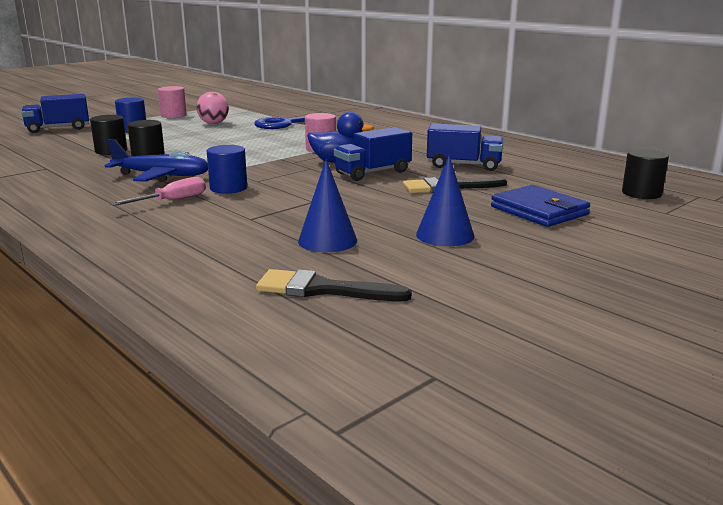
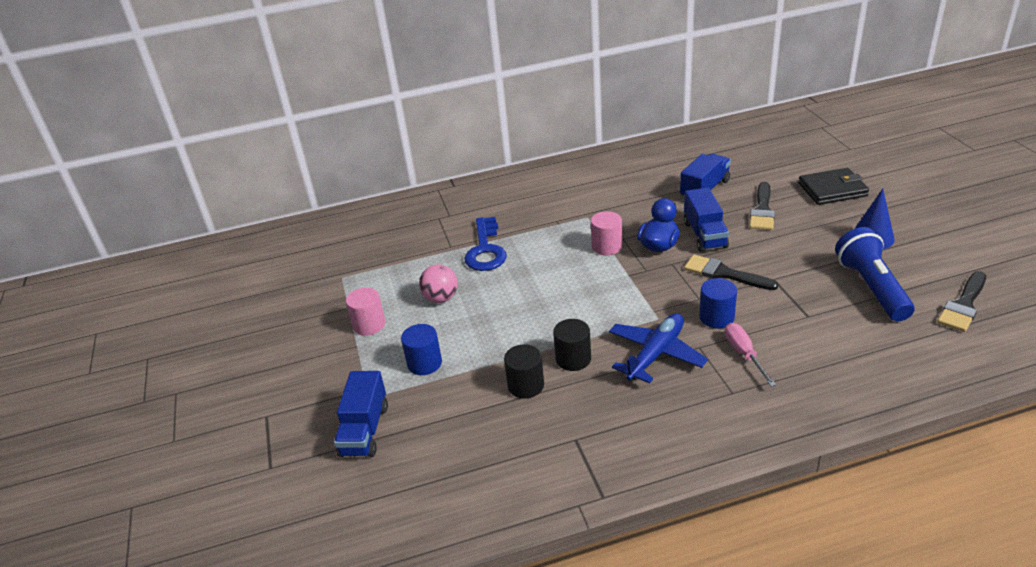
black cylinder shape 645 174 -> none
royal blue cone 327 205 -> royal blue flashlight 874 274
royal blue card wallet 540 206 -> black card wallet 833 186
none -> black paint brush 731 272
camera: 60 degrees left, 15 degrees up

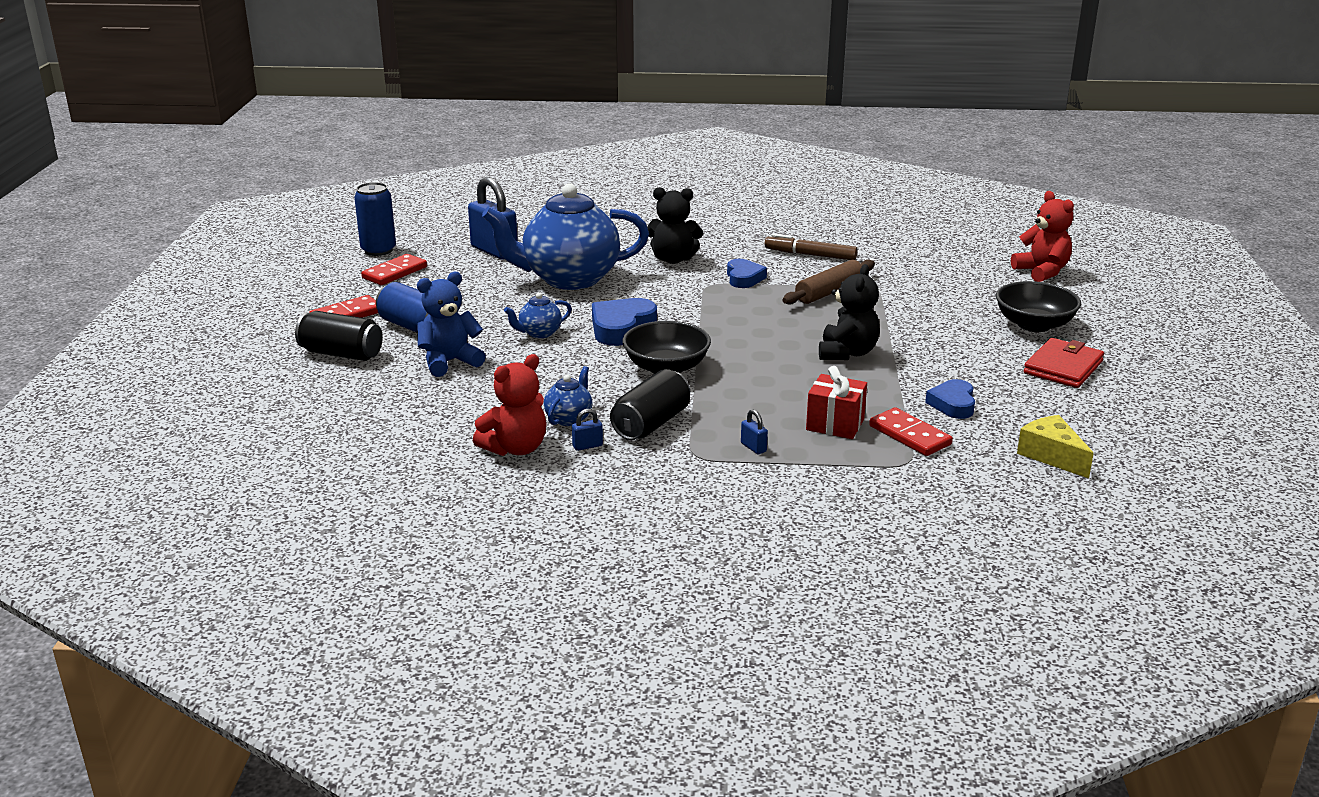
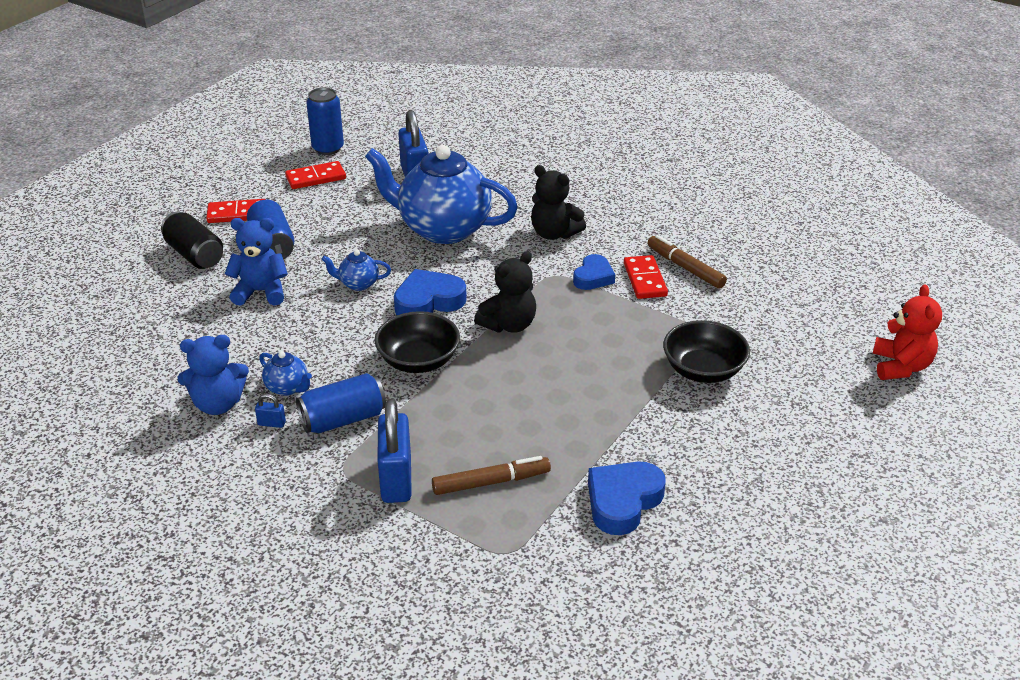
brown rolling pin 828 282 -> none
black stuffed bear 849 312 -> black stuffed bear 505 292, shifted
black serving bowl 1038 306 -> black serving bowl 706 351, shifted
crimson card wallet 1064 363 -> none
crimson stuffed bear 509 405 -> royal blue stuffed bear 213 375
royal blue china teapot 568 396 -> royal blue china teapot 285 373, 75 degrees clockwise
crimson wrapped gift 836 402 -> brown marker 491 475
black soda can 650 404 -> royal blue soda can 341 403
royal blue heart 950 399 -> royal blue heart 627 498, x1.51
crimson domino tile 911 431 -> crimson domino tile 646 277, shifted
royal blue lock 754 431 -> royal blue lock 394 451, x2.42
bright yellow cheese 1055 446 -> none
camera: 30 degrees right, 10 degrees up

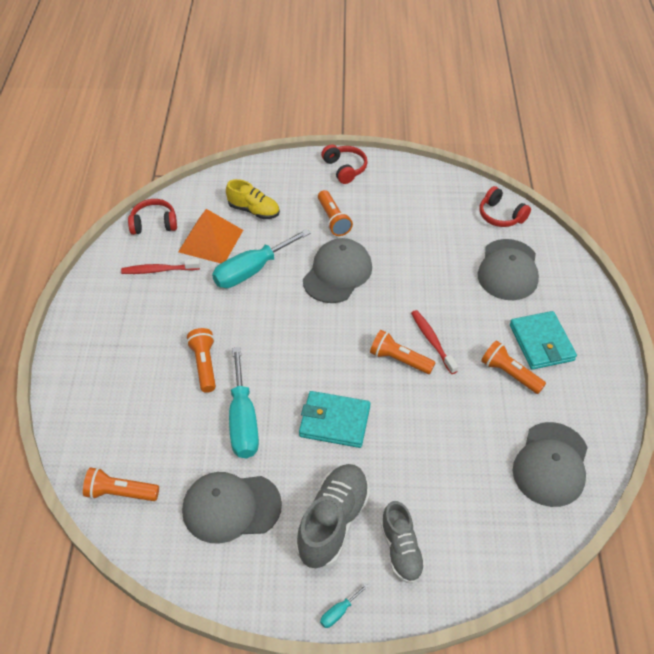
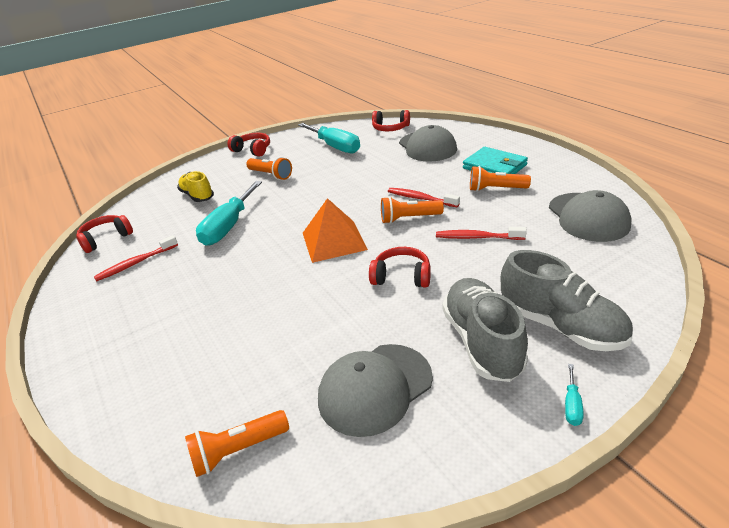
bright yellow shoe 253 199 -> bright yellow shoe 195 186, 120 degrees counterclockwise
orange pyramid 210 236 -> orange pyramid 335 230, shifted
gray peaked cap 337 270 -> none
orange flashlight 201 360 -> none
teal hand screwdriver 244 402 -> teal hand screwdriver 329 138, shifted
teal card wallet 335 419 -> crimson headphones 400 267
gray shoe 403 542 -> gray shoe 567 300, x1.53
none -> crimson toothbrush 481 233
camera: 30 degrees left, 15 degrees down

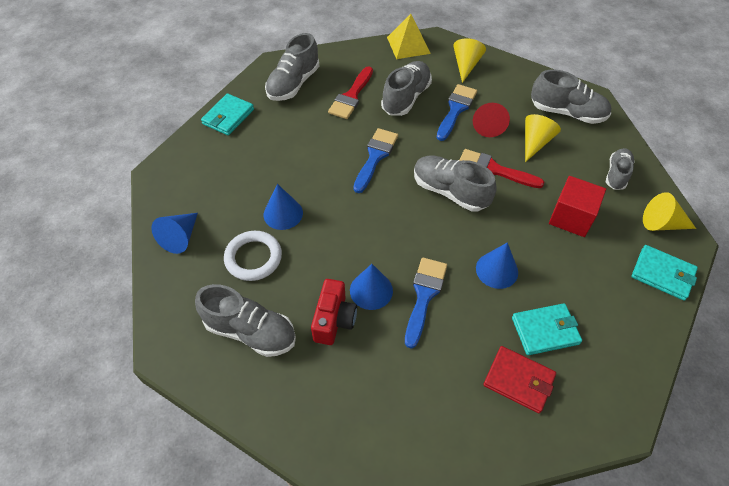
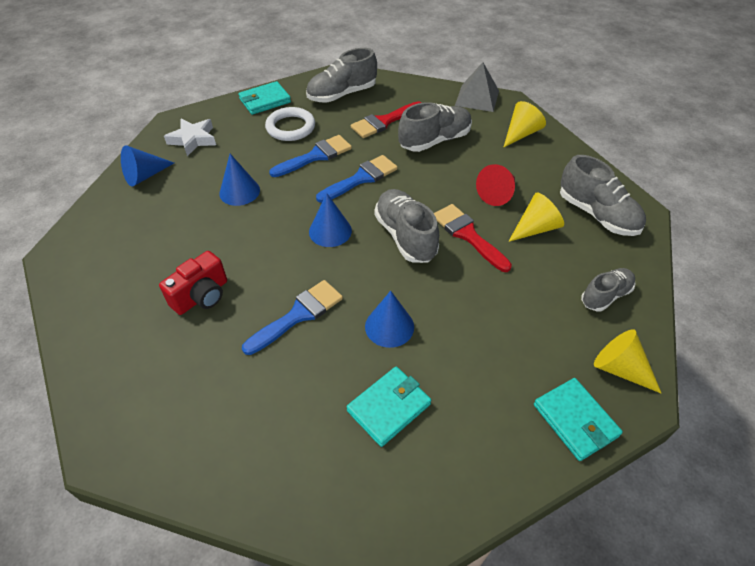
bright yellow pyramid 409 36 -> gray pyramid 477 87
royal blue paint brush 456 112 -> royal blue paint brush 310 156, shifted
crimson solid cube 577 206 -> none
snow-white hoop 253 256 -> snow-white hoop 290 124, shifted
royal blue cone 371 287 -> royal blue cone 330 220, shifted
gray shoe 245 320 -> none
teal card wallet 547 329 -> teal card wallet 389 407, 60 degrees counterclockwise
crimson card wallet 519 379 -> none
none -> snow-white five-pointed star 190 137
camera: 30 degrees right, 5 degrees down

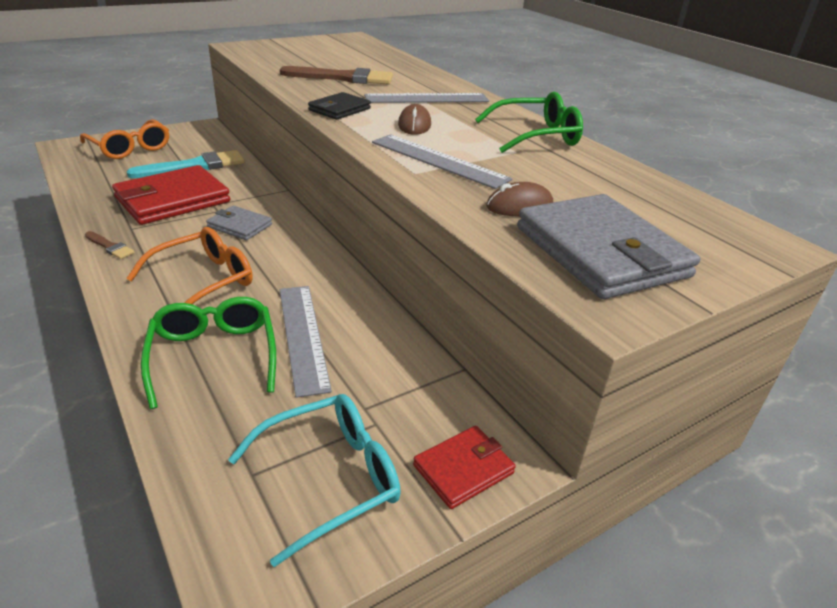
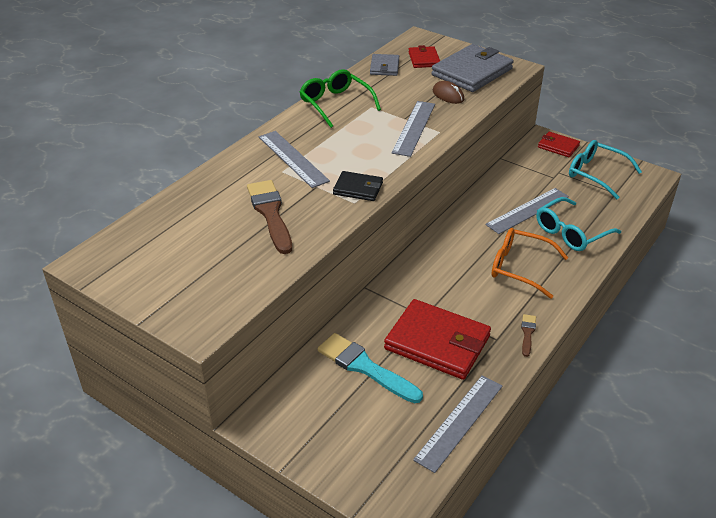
brown mouse 414 119 -> none
orange spectacles 124 139 -> none
gray card wallet 239 223 -> gray card wallet 384 65, shifted
leaf-green spectacles 208 353 -> teal spectacles 578 224
none -> crimson card wallet 424 56
none -> gray straightedge 457 424
camera: 110 degrees left, 5 degrees up

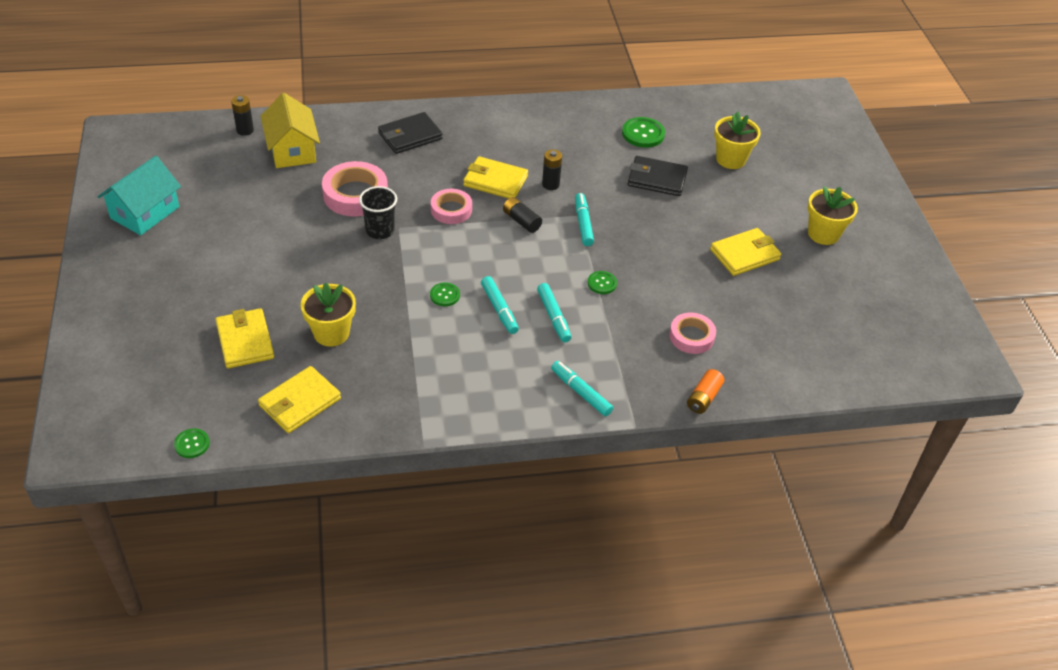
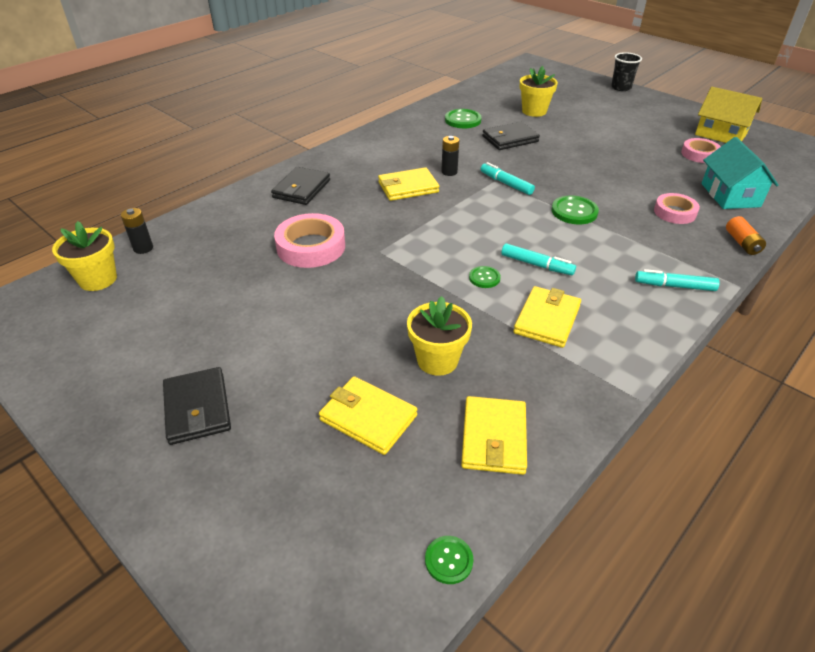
bright yellow cottage 290 130 -> bright yellow cottage 728 115, shifted
teal cottage 139 195 -> teal cottage 740 173, shifted
black beaker 378 212 -> black beaker 626 71, shifted
bright yellow plant pot 833 215 -> bright yellow plant pot 84 256, shifted
rose-pink roll of tape 451 206 -> rose-pink roll of tape 701 150, shifted
black battery 522 215 -> none
bright yellow card wallet 745 252 -> bright yellow card wallet 547 317, shifted
leaf-green button 602 282 -> leaf-green button 575 209, x1.66
teal marker 554 312 -> none
none -> black card wallet 197 406
camera: 35 degrees left, 5 degrees down

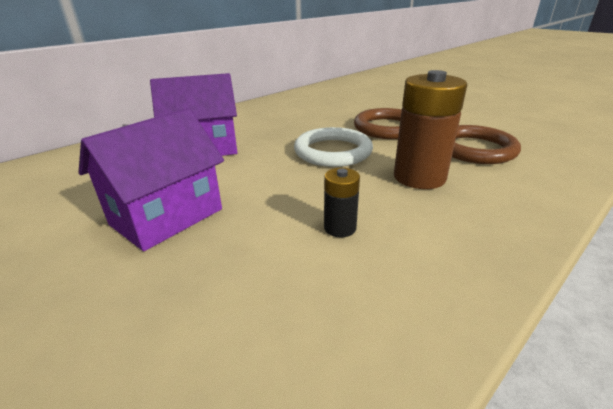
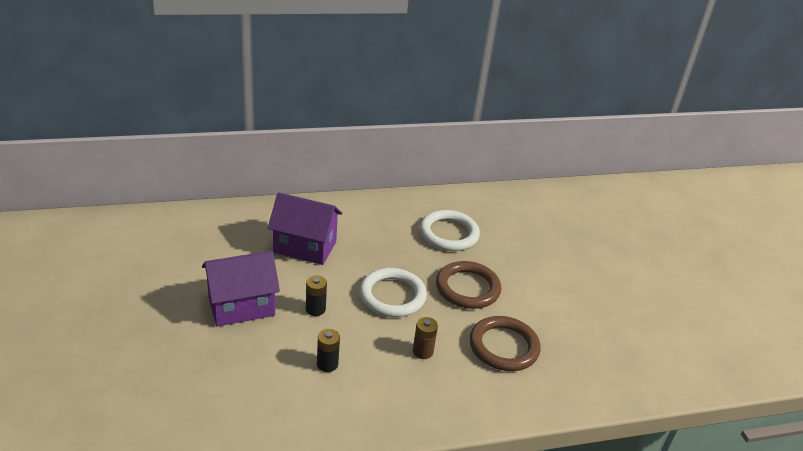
brown battery 430 129 -> brown battery 425 338, x0.51
none -> snow-white hoop 450 230
none -> black battery 316 295
camera: 25 degrees right, 5 degrees up

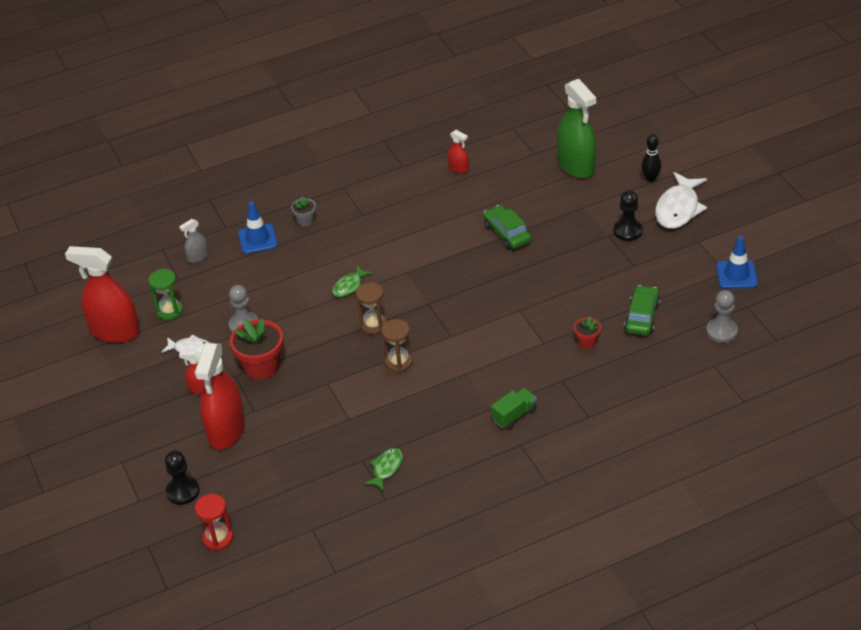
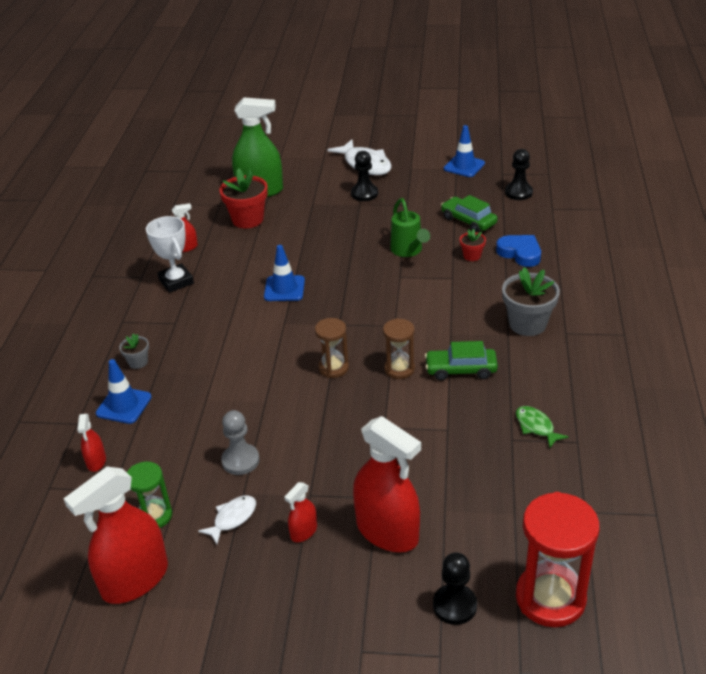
black tenpin 651 158 -> none
leaf-green car 507 227 -> leaf-green car 461 361, shifted
gray spray cleaner 194 241 -> crimson spray cleaner 91 443
leaf-green toy fish 352 281 -> none
gray game pawn 722 316 -> black game pawn 519 174
crimson plant pot 256 349 -> crimson plant pot 243 198, shifted
leaf-green truck 514 409 -> gray plant pot 531 301
crimson sandglass 214 522 -> crimson sandglass 558 559, x1.77
none -> leaf-green watering can 410 227
none -> snow-white prize cup 170 254
none -> royal blue heart 518 251
none -> royal blue road cone 284 273
camera: 60 degrees left, 5 degrees down

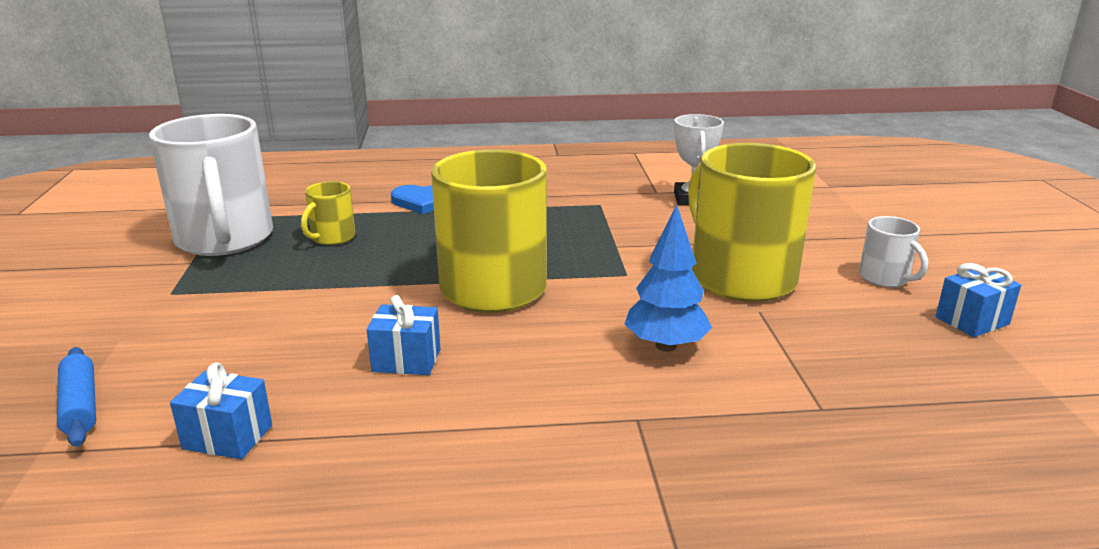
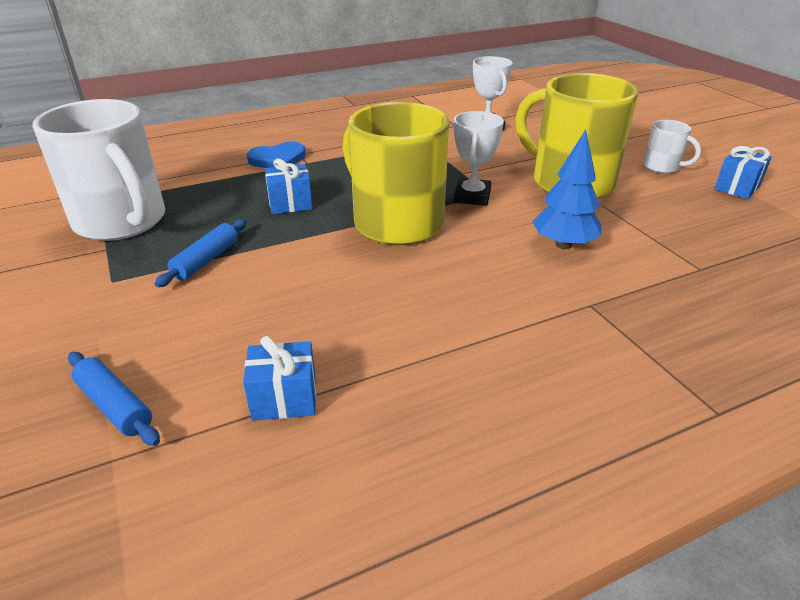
bright yellow tea mug 328 213 -> none
royal blue wrapped gift 404 335 -> royal blue wrapped gift 289 186, shifted
none -> snow-white prize cup 479 158
none -> royal blue rolling pin 201 253
camera: 20 degrees left, 10 degrees up

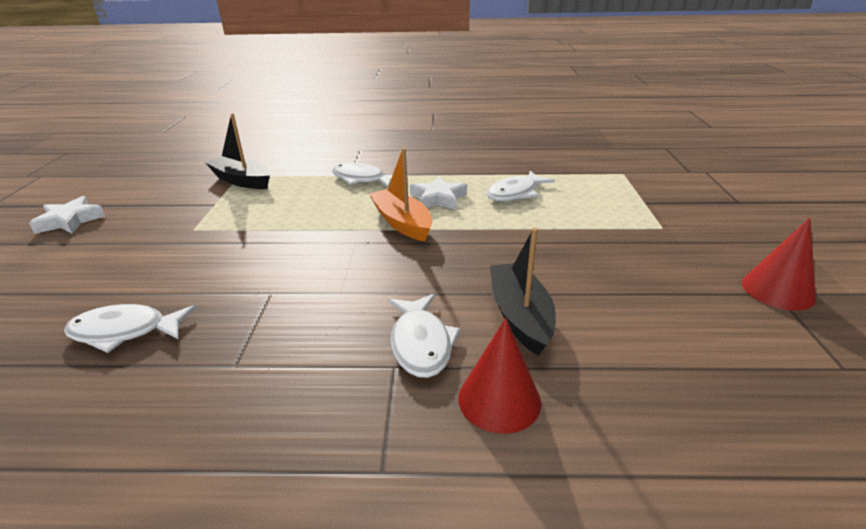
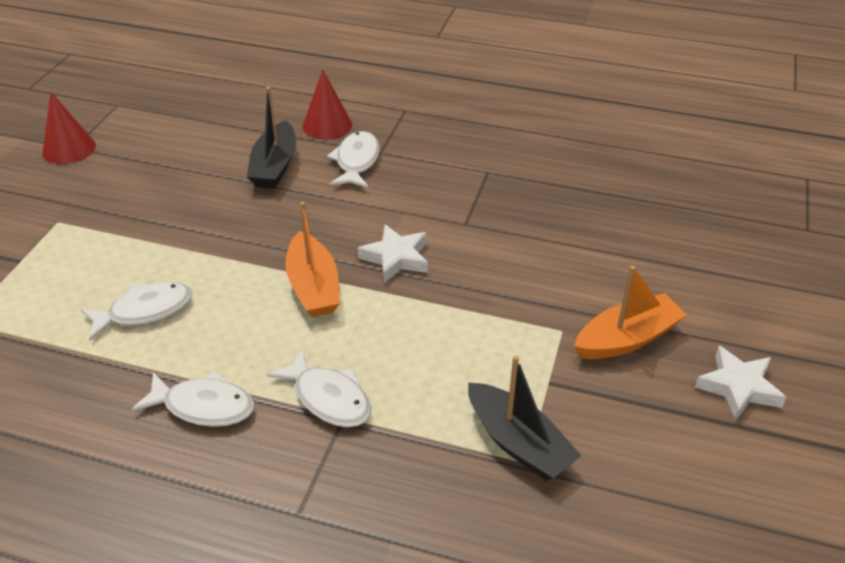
snow-white five-pointed star 438 193 -> snow-white five-pointed star 393 253, shifted
snow-white toy fish 130 328 -> snow-white toy fish 193 398, shifted
none -> orange sailboat 630 312
camera: 165 degrees left, 10 degrees up

